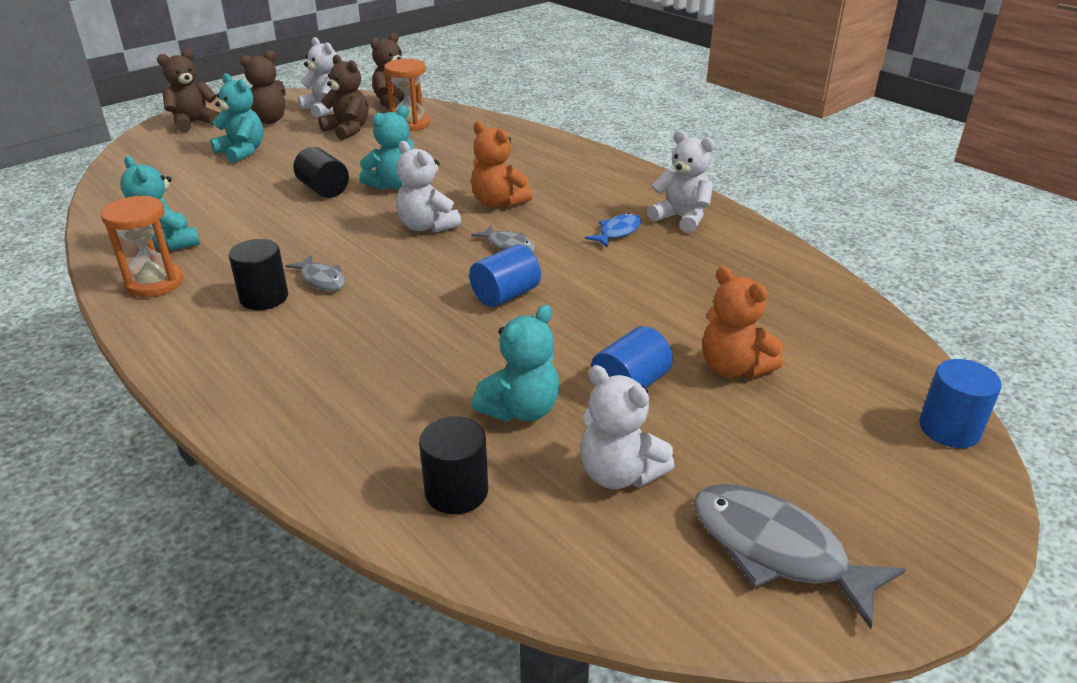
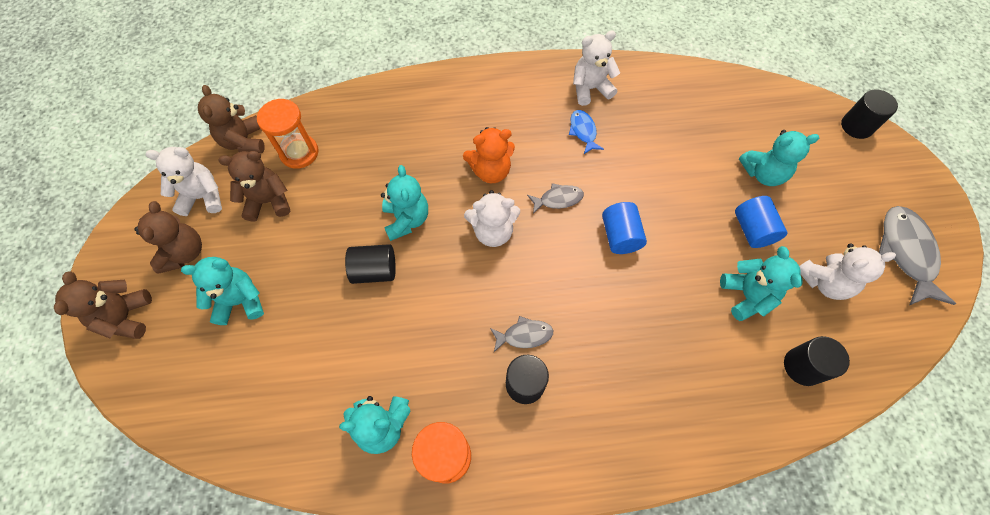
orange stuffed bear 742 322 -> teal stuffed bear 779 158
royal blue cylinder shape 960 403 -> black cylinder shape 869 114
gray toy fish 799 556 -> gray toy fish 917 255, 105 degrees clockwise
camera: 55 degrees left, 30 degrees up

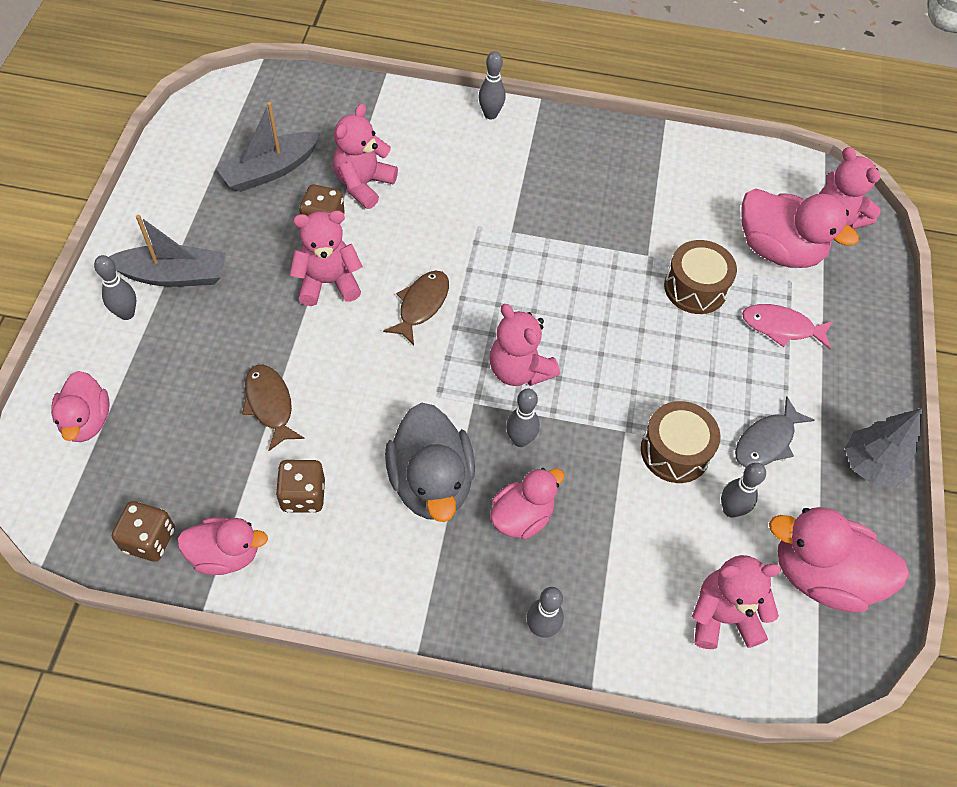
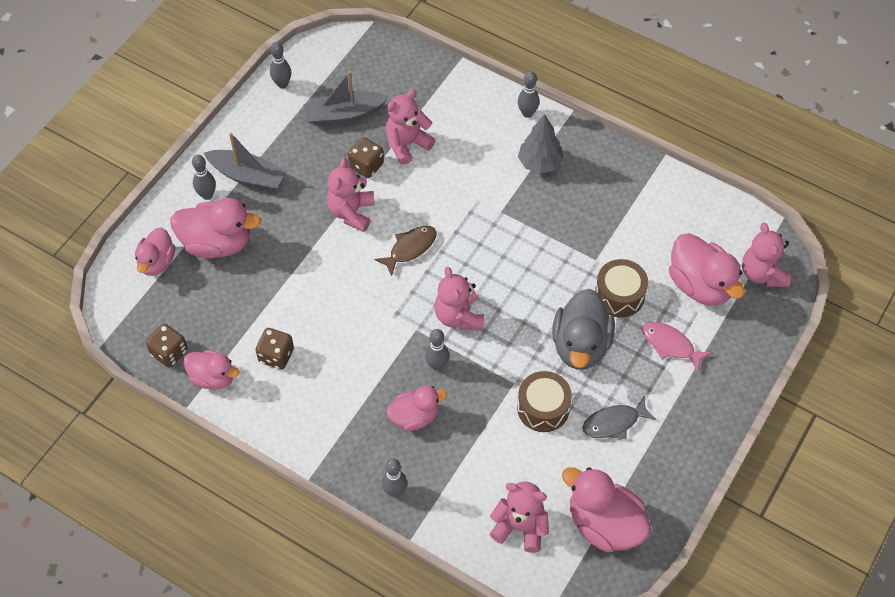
rose-pink stuffed bear 326 258 -> rose-pink stuffed bear 351 195, 90 degrees counterclockwise
brown toy fish 273 408 -> none
gray toy duck 430 462 -> gray toy duck 583 329, shifted
gray tree 883 447 -> gray tree 541 144, shifted
gray tenpin 743 489 -> gray tenpin 280 65, shifted
none -> rose-pink toy duck 215 228
camera: 25 degrees right, 0 degrees up

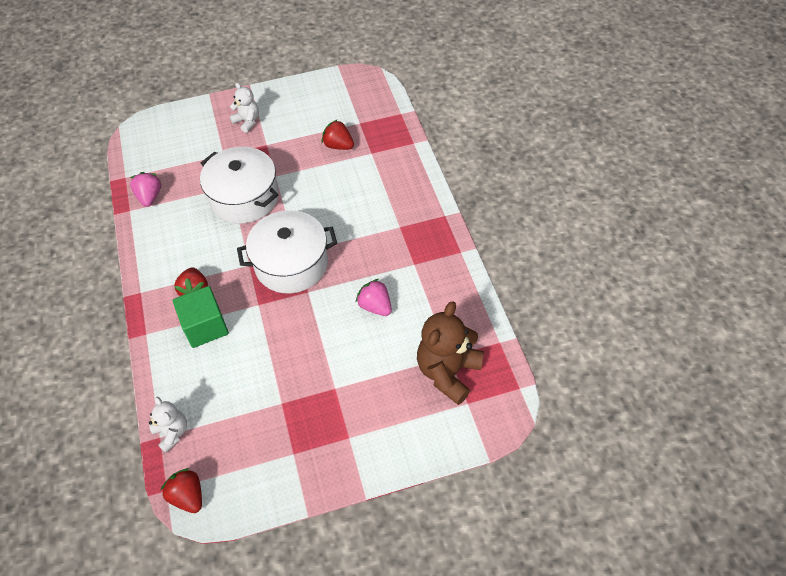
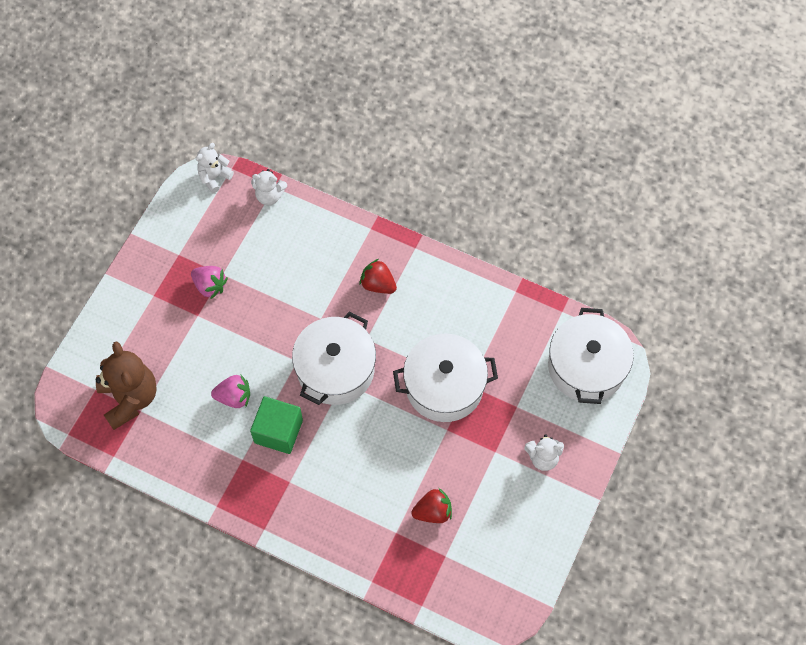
rose-pink toy strawberry 145 189 -> rose-pink toy strawberry 209 283, shifted
leaf-green solid cube 201 317 -> leaf-green solid cube 276 425, shifted
crimson toy strawberry 181 490 -> snow-white stuffed bear 215 168
none -> snow-white pot 591 356
camera: 130 degrees right, 10 degrees up

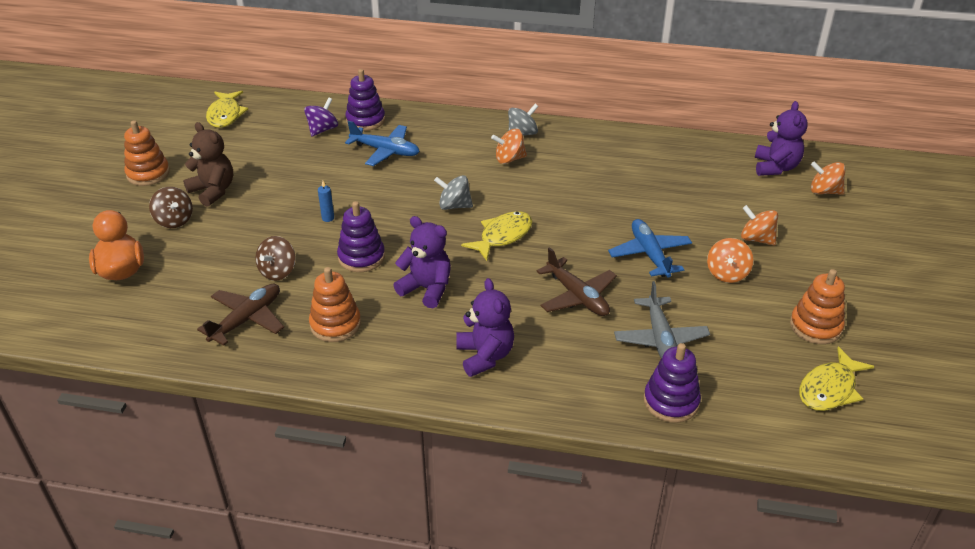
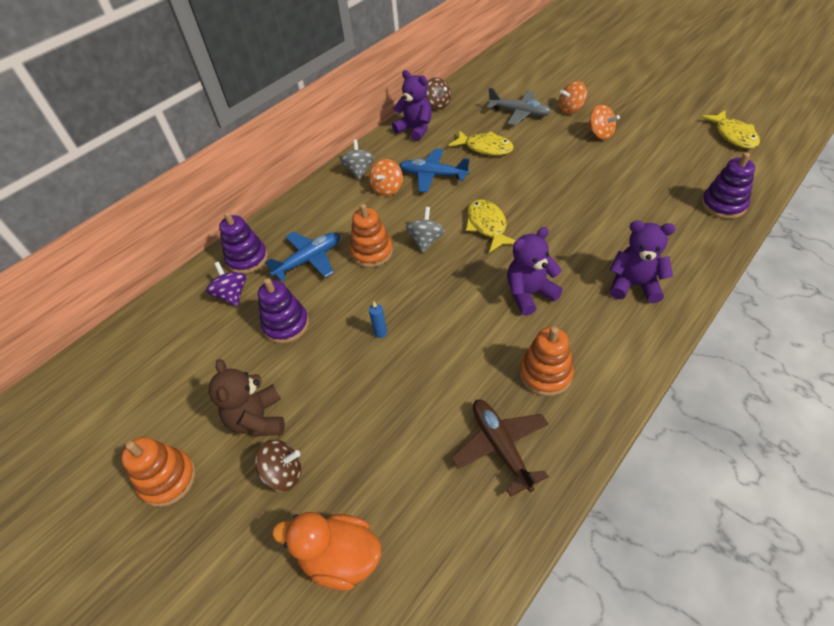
bright yellow toy fish 227 109 -> bright yellow toy fish 481 142, shifted
purple stuffed bear 781 138 -> purple stuffed bear 412 105, shifted
brown stuffed bear 208 164 -> brown stuffed bear 247 397, 90 degrees counterclockwise
orange spinning top 828 178 -> none
gray spinning top 453 192 -> gray spinning top 425 230, 150 degrees clockwise
purple stacking rings 361 236 -> purple stacking rings 283 311, shifted
royal blue aeroplane 650 248 -> royal blue aeroplane 434 170, shifted
brown spinning top 275 258 -> brown spinning top 438 94, shifted
brown aeroplane 576 281 -> none
orange stacking rings 817 306 -> orange stacking rings 371 236, shifted
gray aeroplane 662 320 -> gray aeroplane 519 107, shifted
camera: 55 degrees left, 10 degrees up

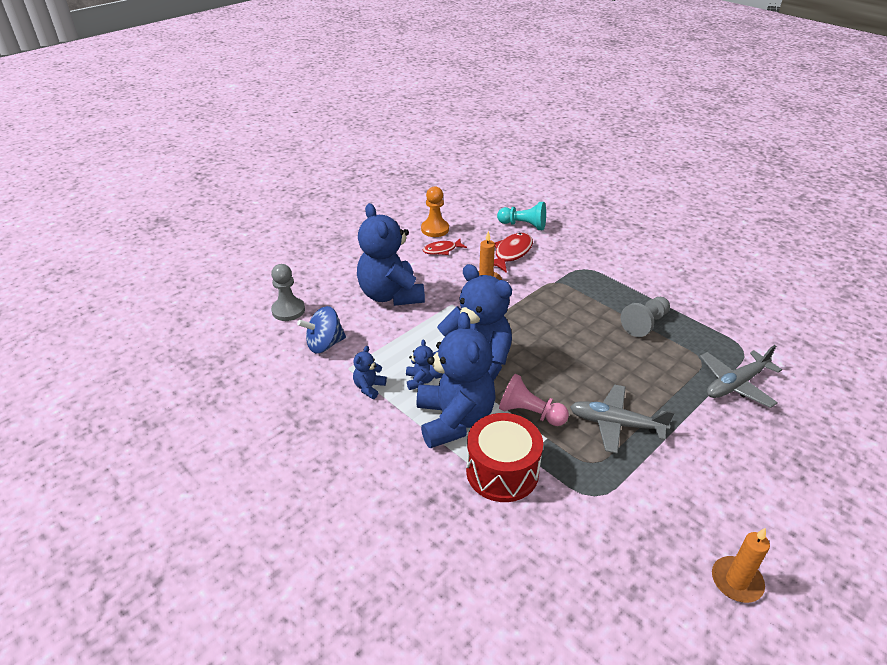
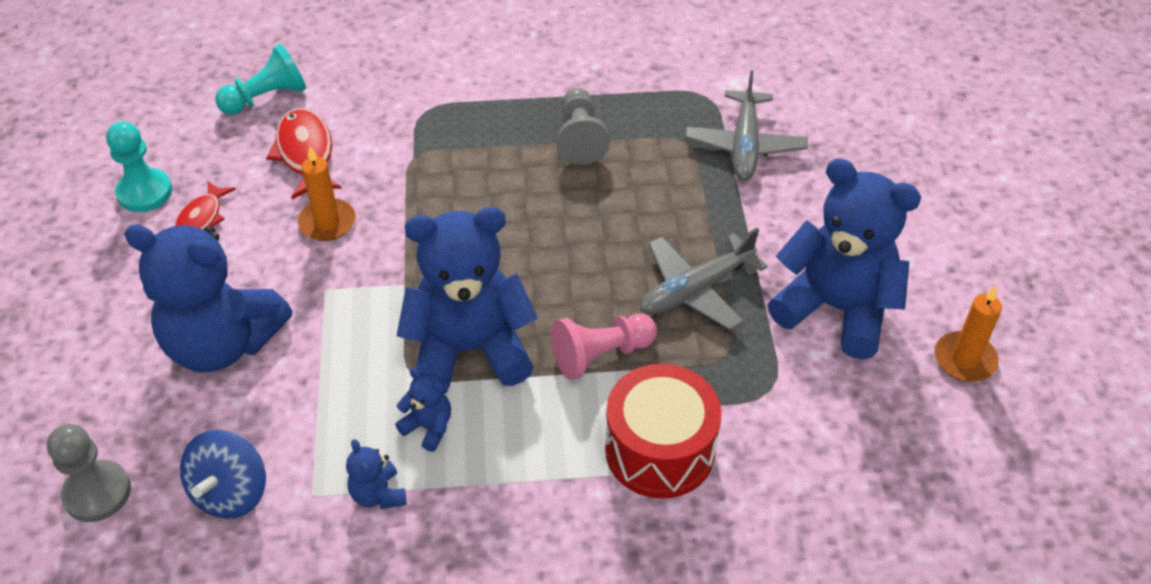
orange game pawn 435 211 -> teal game pawn 139 166
royal blue stuffed bear 456 380 -> royal blue stuffed bear 844 258, shifted
camera: 50 degrees left, 10 degrees up

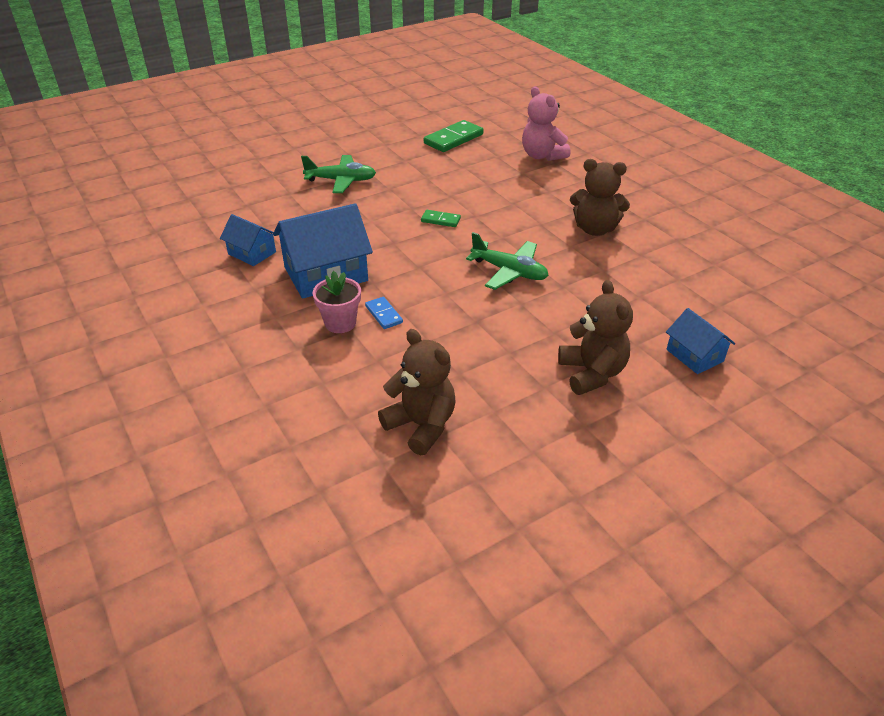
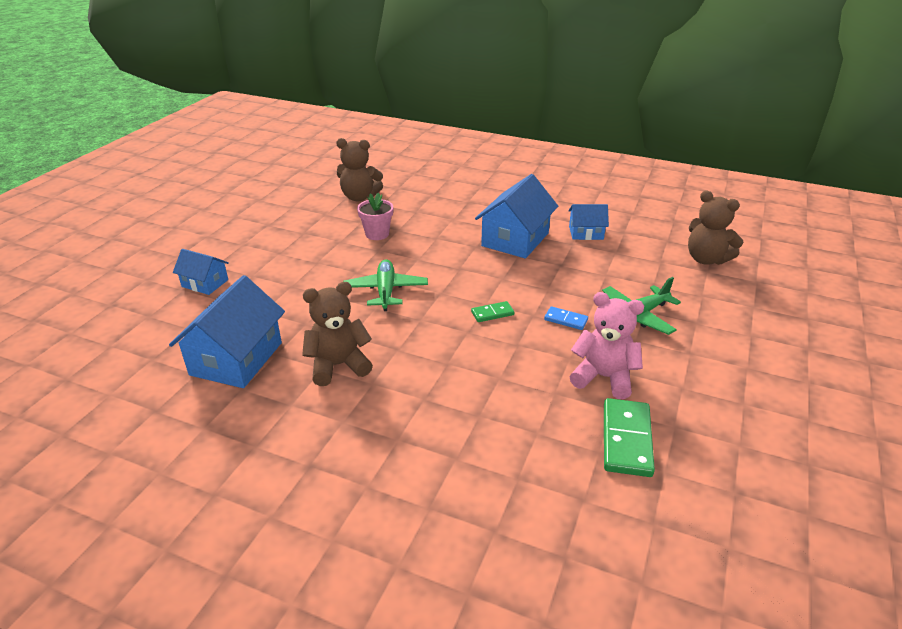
rose-pink stuffed bear 546 123 -> rose-pink stuffed bear 607 345, shifted
leaf-green aeroplane 507 261 -> leaf-green aeroplane 385 285, 90 degrees clockwise
rose-pink plant pot 336 302 -> rose-pink plant pot 375 216, shifted
brown stuffed bear 595 337 -> brown stuffed bear 716 228, shifted
royal blue domino tile 384 313 -> royal blue domino tile 566 318, shifted
none -> royal blue cottage 227 331
camera: 145 degrees right, 5 degrees down

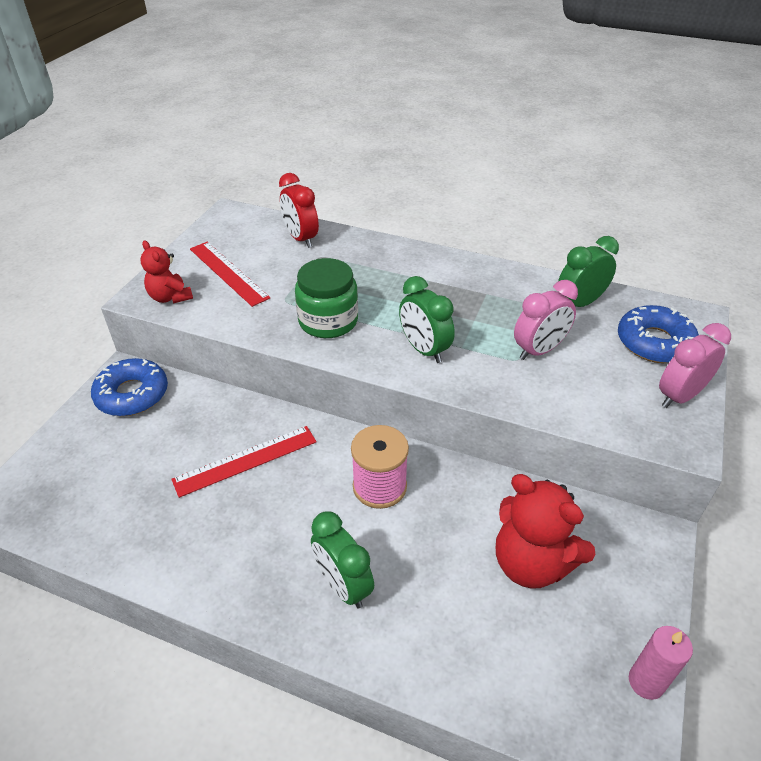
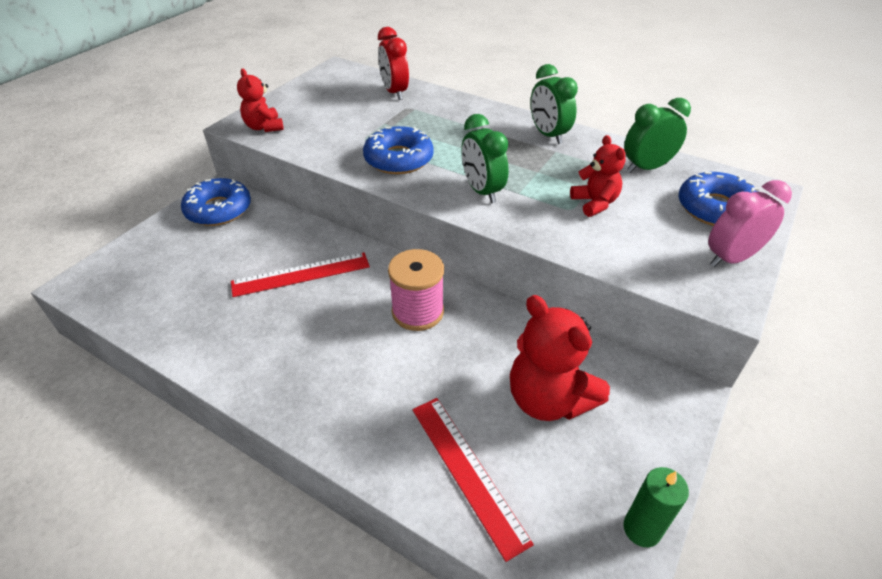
crimson straightedge 230 274 -> crimson straightedge 473 480, shifted
leaf-green jam jar 326 298 -> royal blue donut 398 150
rose-pink bedside clock 546 320 -> crimson stuffed bear 598 176
leaf-green bedside clock 342 560 -> leaf-green bedside clock 554 104, shifted
rose-pink pillar candle 661 663 -> leaf-green pillar candle 656 507
camera: 10 degrees right, 0 degrees up

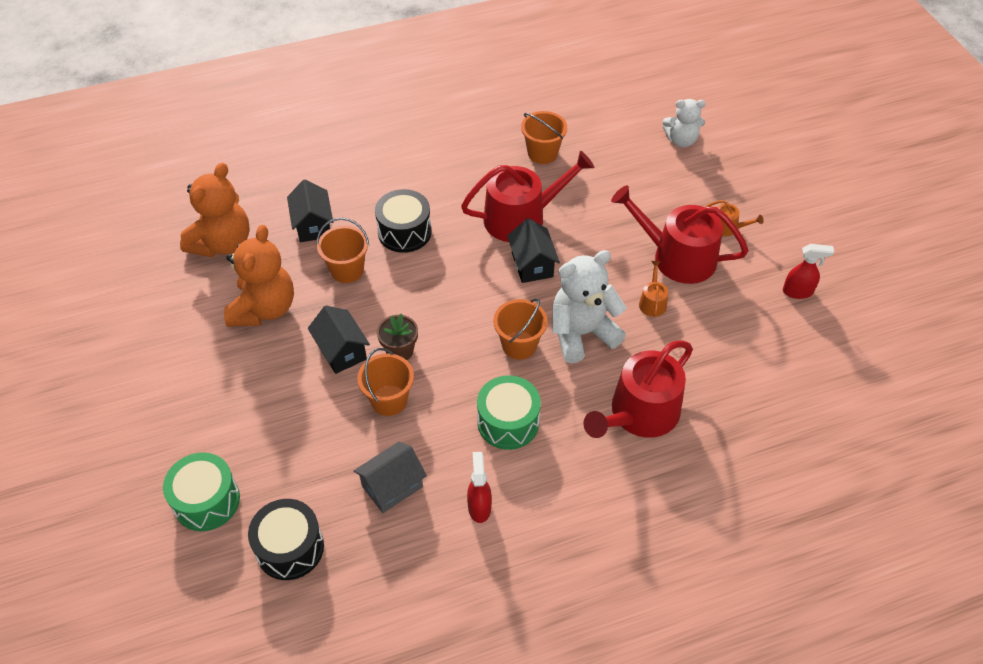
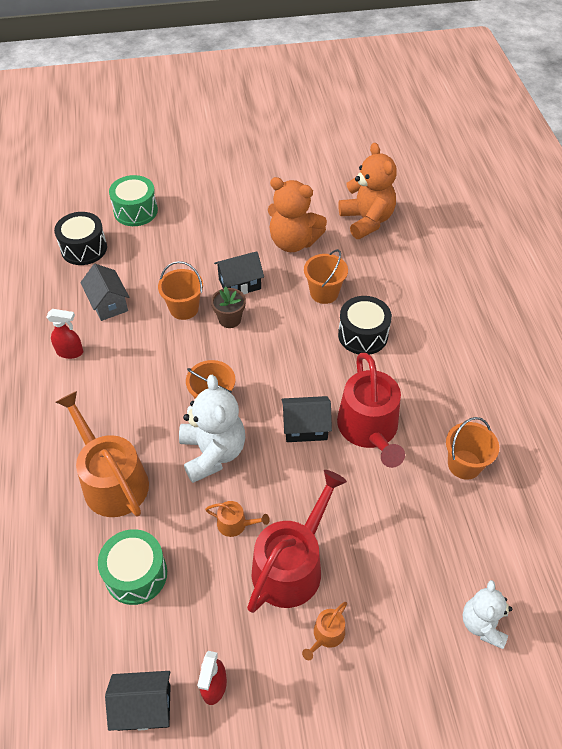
orange stuffed bear 215 210 -> orange stuffed bear 368 191, 150 degrees counterclockwise
black cottage 310 211 -> black cottage 138 701, shifted
crimson watering can 638 389 -> orange watering can 102 454
leaf-green snare drum 509 412 -> leaf-green snare drum 132 567, shifted
camera: 100 degrees right, 0 degrees up

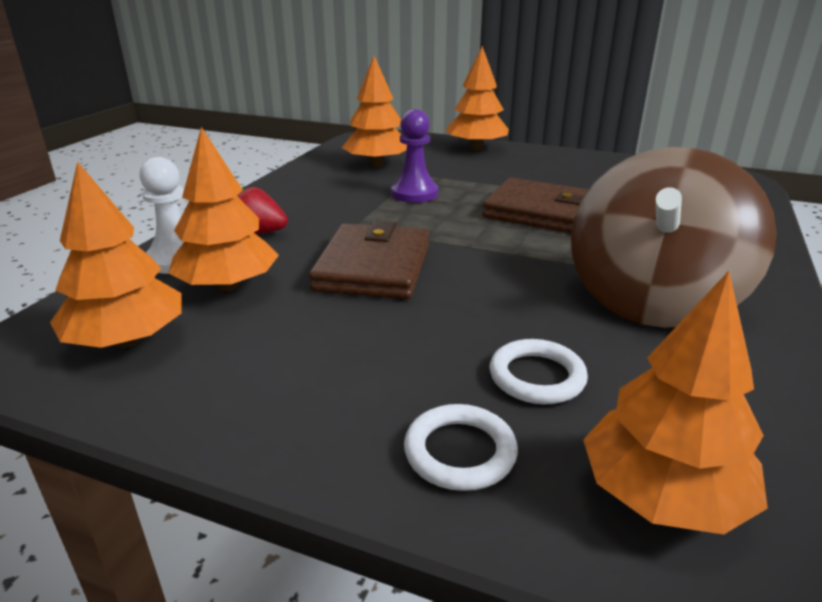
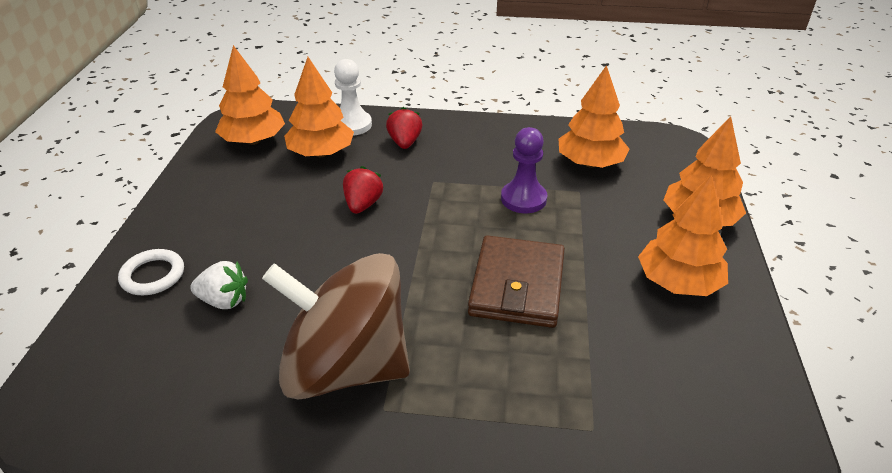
brown card wallet 369 260 -> crimson toy strawberry 363 190
orange tree 675 403 -> orange tree 683 235, shifted
snow-white hoop 538 371 -> snow-white toy strawberry 219 285
camera: 75 degrees right, 10 degrees up

